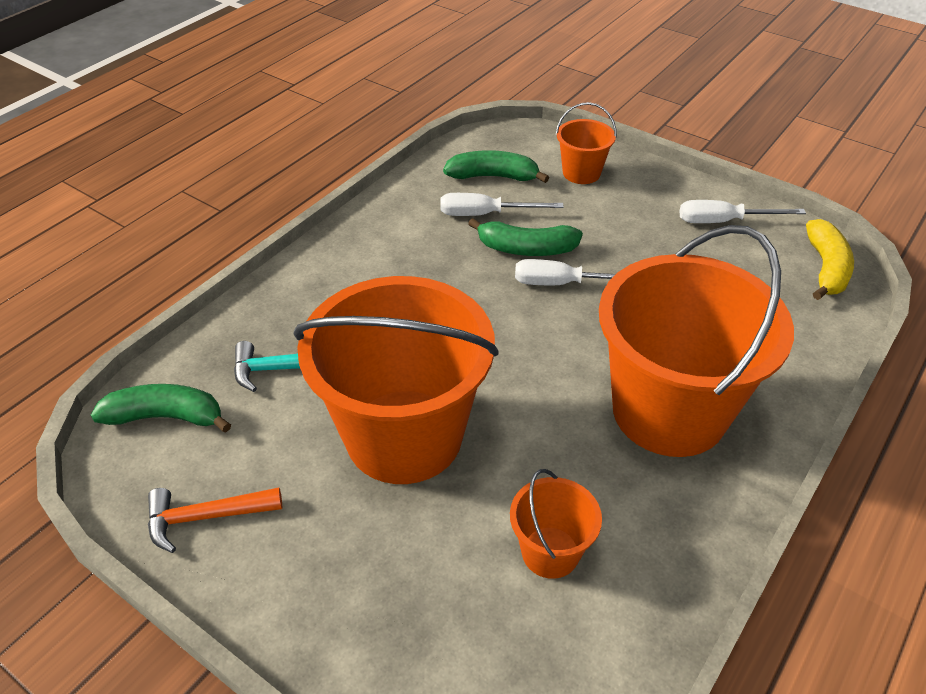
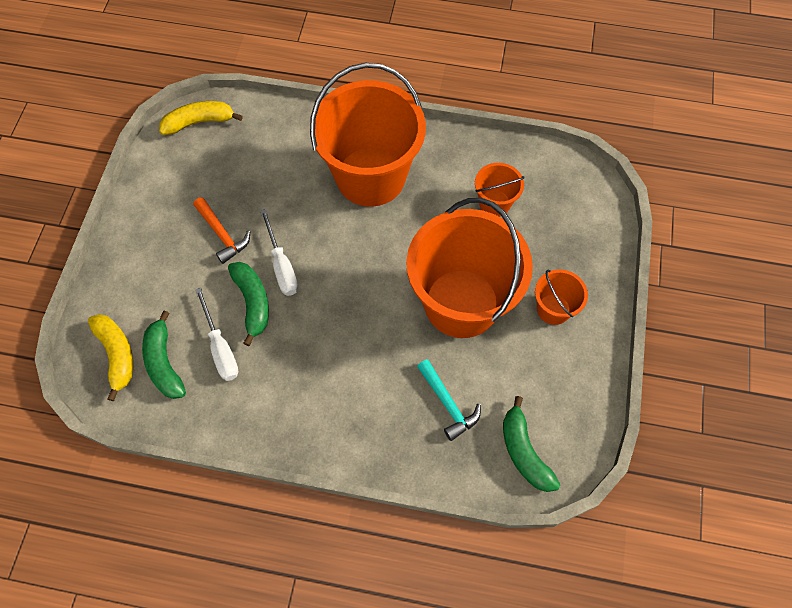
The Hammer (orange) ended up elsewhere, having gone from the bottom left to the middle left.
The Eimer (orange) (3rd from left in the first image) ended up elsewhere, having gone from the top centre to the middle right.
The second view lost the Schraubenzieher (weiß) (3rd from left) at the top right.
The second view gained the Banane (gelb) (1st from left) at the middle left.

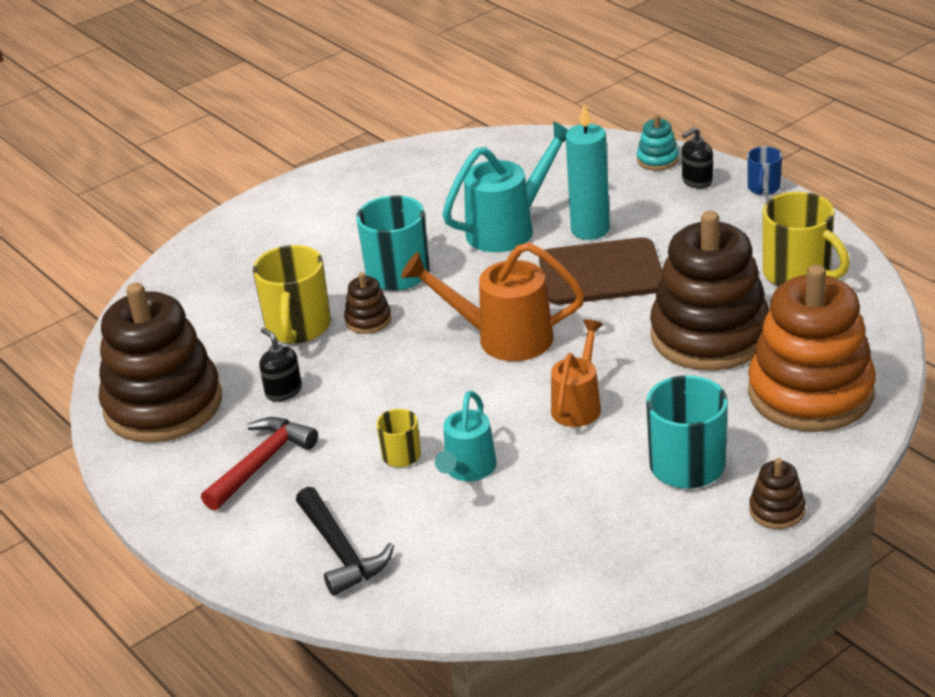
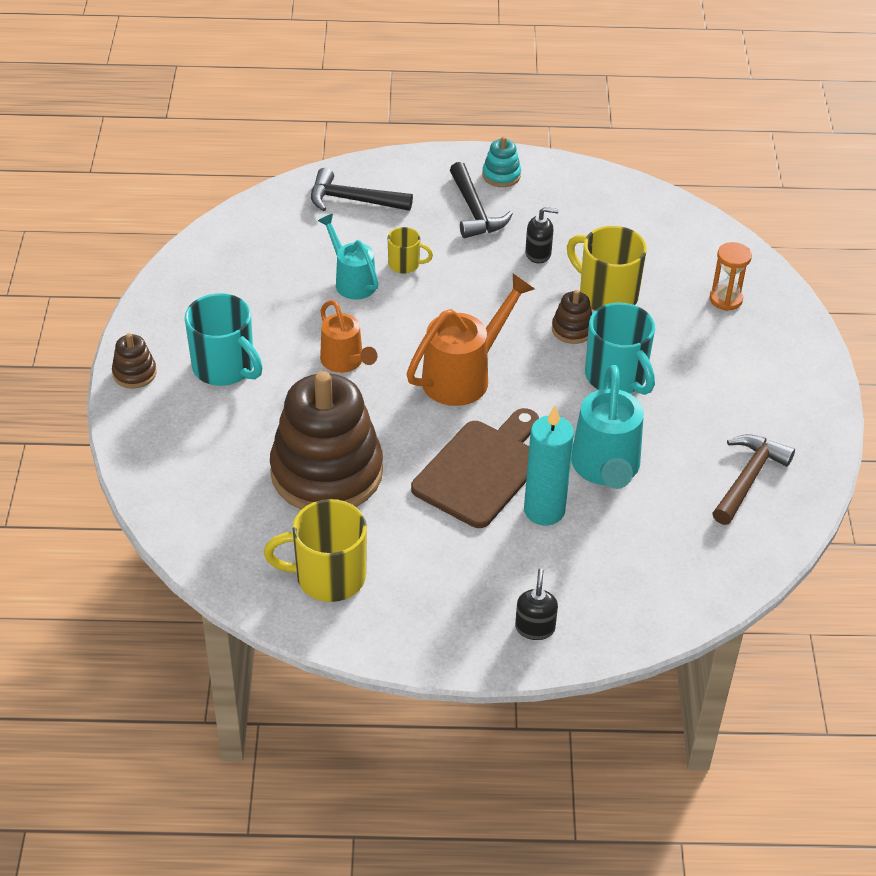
The second view lost the Stapelspielzeug (braun) (1st from left) at the middle left.
What was the Hammer (rot) at the middle left turned into the Hammer (schwarz) (2nd from left) at the top centre.
The Stapelspielzeug (türkis) ended up elsewhere, having gone from the top right to the top centre.
The second view lost the Tasse (blau) at the top right.
The second view lost the Stapelspielzeug (orange) at the middle right.
The second view gained the Sanduhr (orange) at the top right.
The second view gained the Hammer (braun) at the middle right.

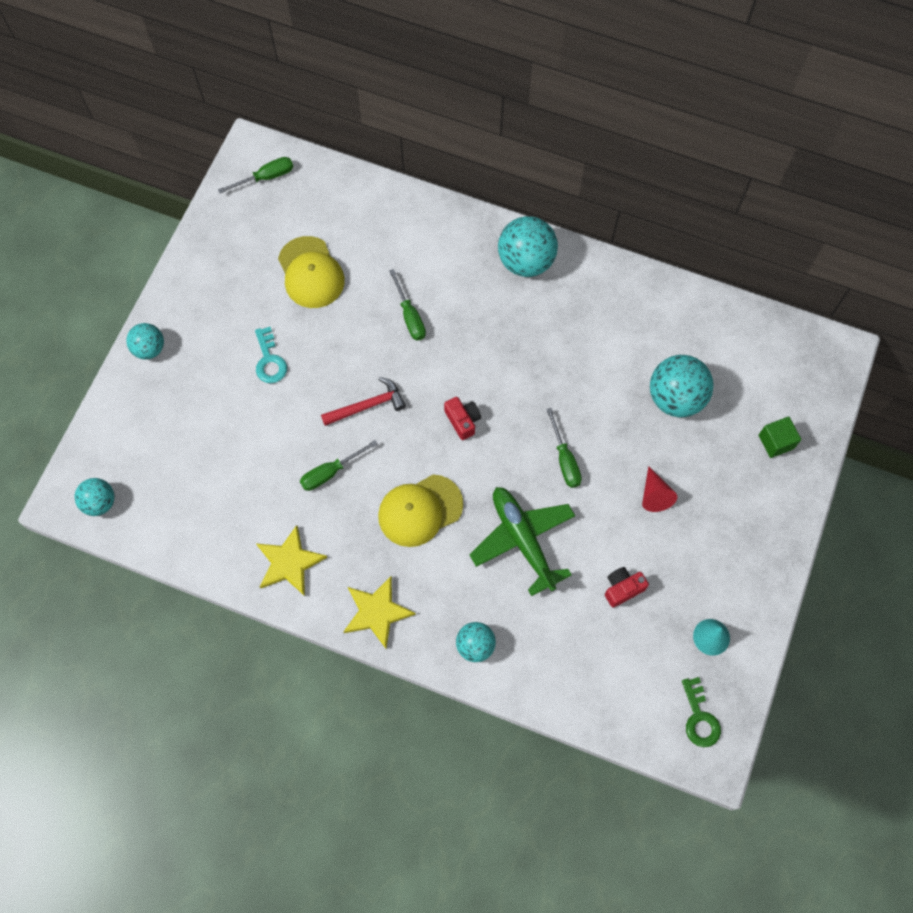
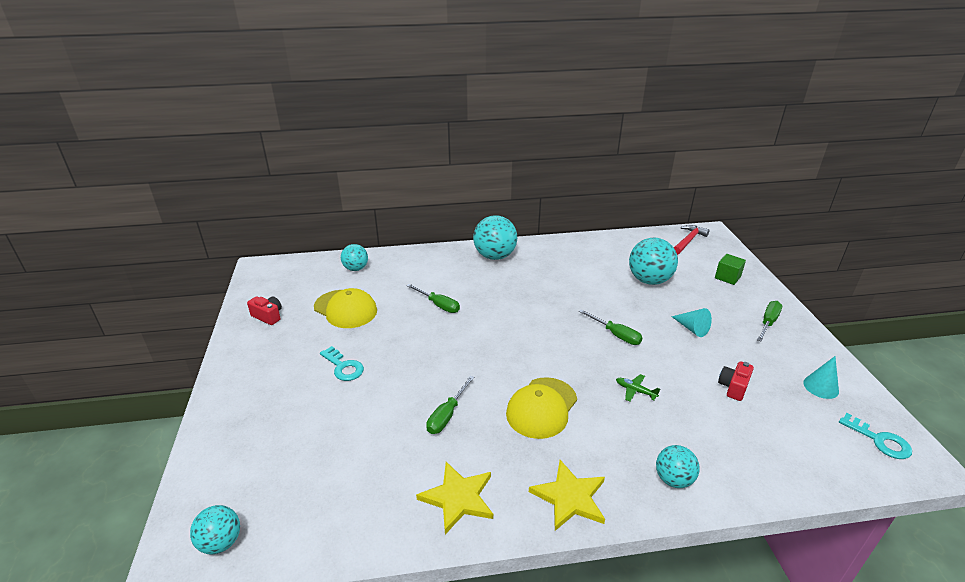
The Ball (türkis) (2nd from left) ended up elsewhere, having gone from the middle left to the centre.
The Schraubenzieher (grün) (1st from left in the first image) ended up elsewhere, having gone from the top left to the middle right.
The Hammer (rot) ended up elsewhere, having gone from the centre to the middle right.
The Kamera (rot) (1st from left) ended up elsewhere, having gone from the centre to the middle left.
The size of the Flugzeug (grün) at the centre changed by a factor of 0.41.
What was the Kegel (rot) at the middle right turned into the Kegel (türkis) (1st from left) at the middle right.
What was the Schlüssel (grün) at the bottom right turned into the Schlüssel (türkis) (2nd from left) at the bottom right.

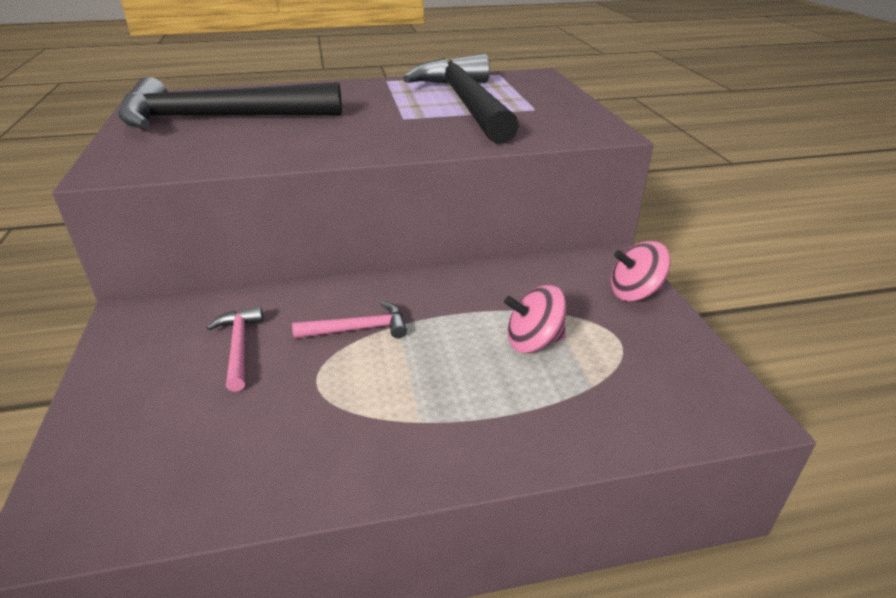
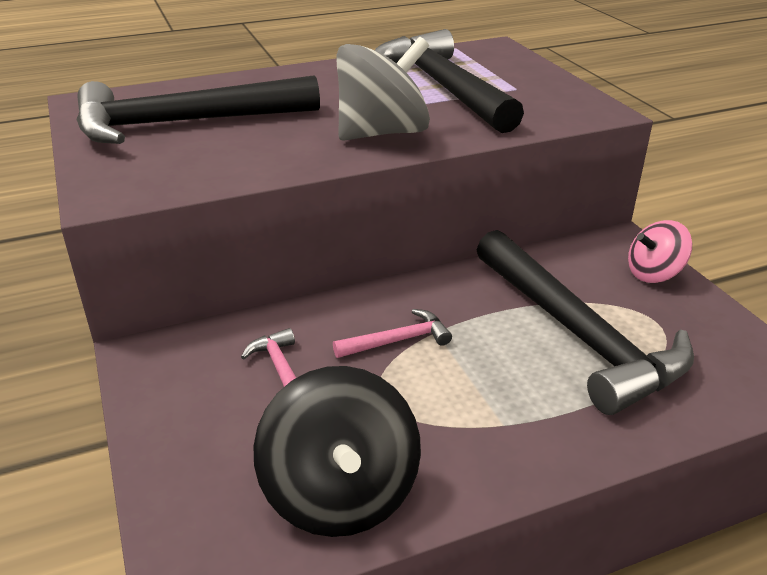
Where the Kreisel (rosa) (1st from left) stood at the centre, the Hammer (schwarz) (3rd from left) came to stand at the middle right.
The second view gained the Kreisel (schwarz) at the bottom centre.
The second view gained the Kreisel (grau) at the top centre.

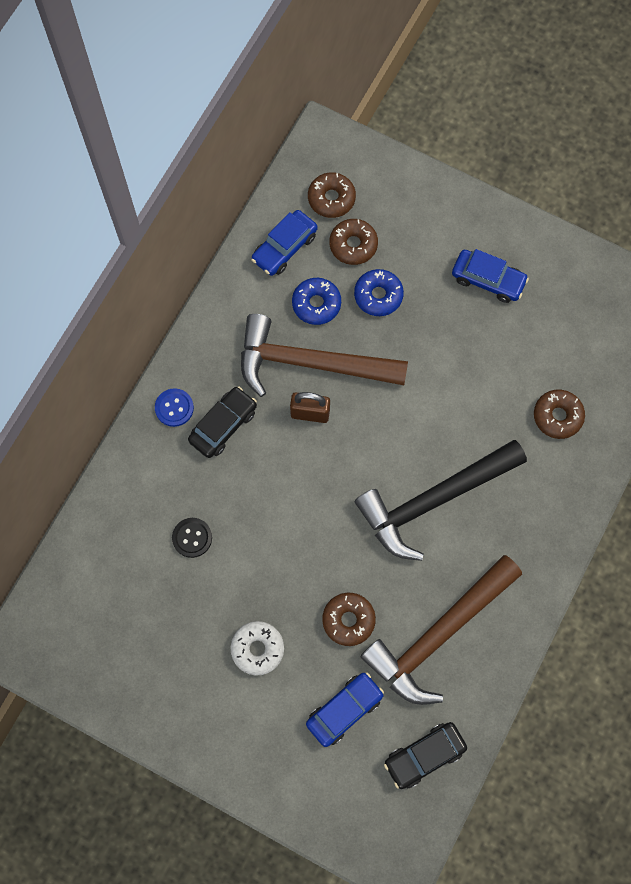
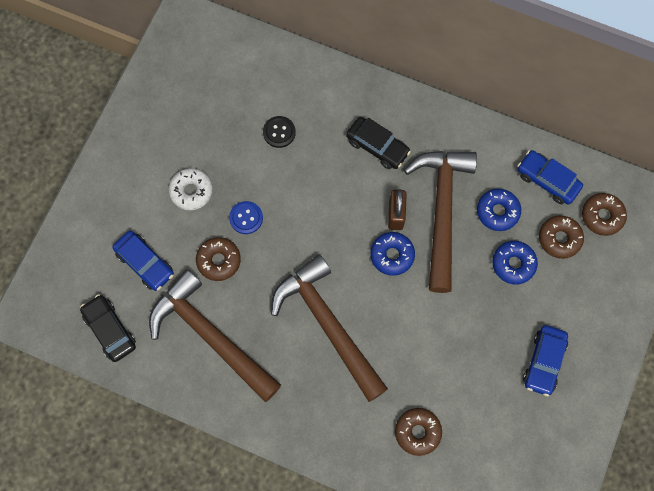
The Knopf (blau) ended up elsewhere, having gone from the middle left to the centre.
What was the Hammer (schwarz) at the middle right turned into the Hammer (braun) (2nd from left) at the bottom centre.
The second view gained the Donut (blau) (1st from left) at the centre.

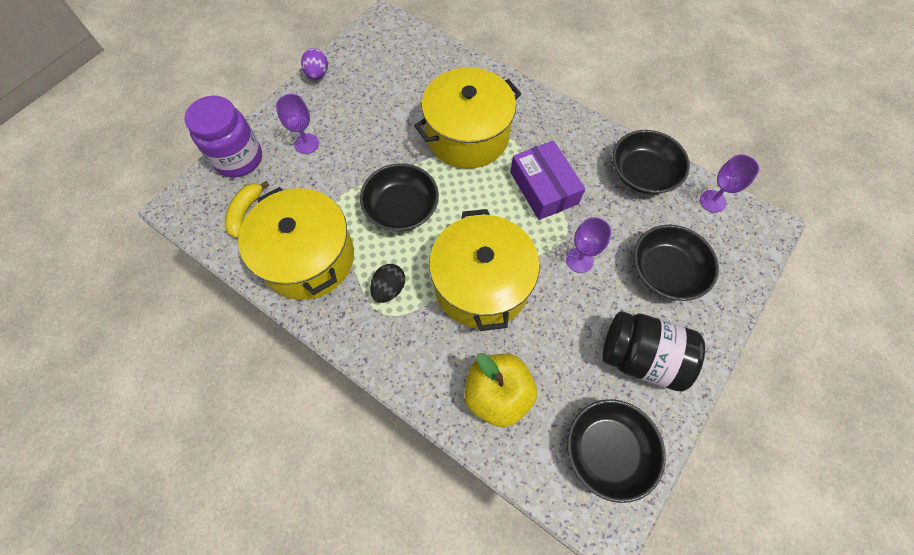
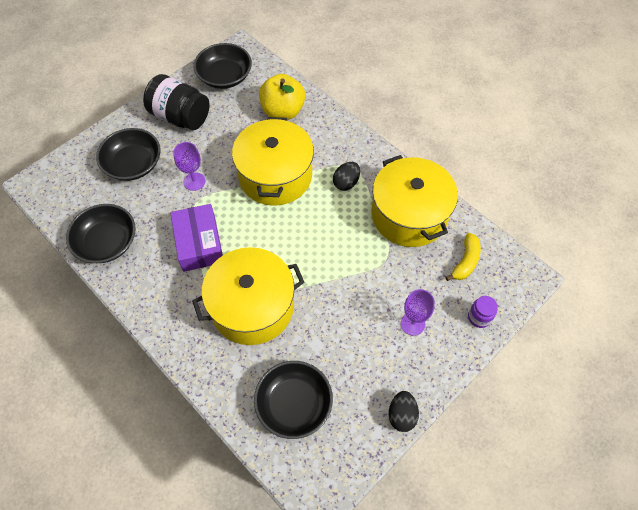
The size of the Einmachglas (lila) at the top left changed by a factor of 0.49.
What was the Ei (lila) at the top centre turned into the Ei (schwarz) (2nd from left) at the bottom centre.
The Schüssel (schwarz) (1st from left in the first image) ended up elsewhere, having gone from the centre to the bottom centre.
The second view lost the Kelch (lila) (3rd from left) at the top right.

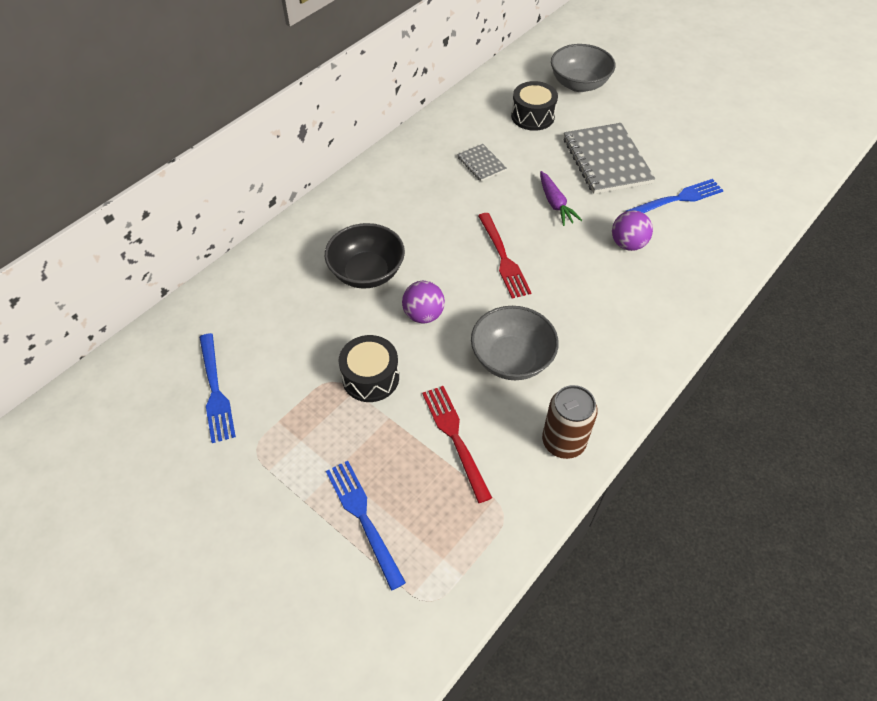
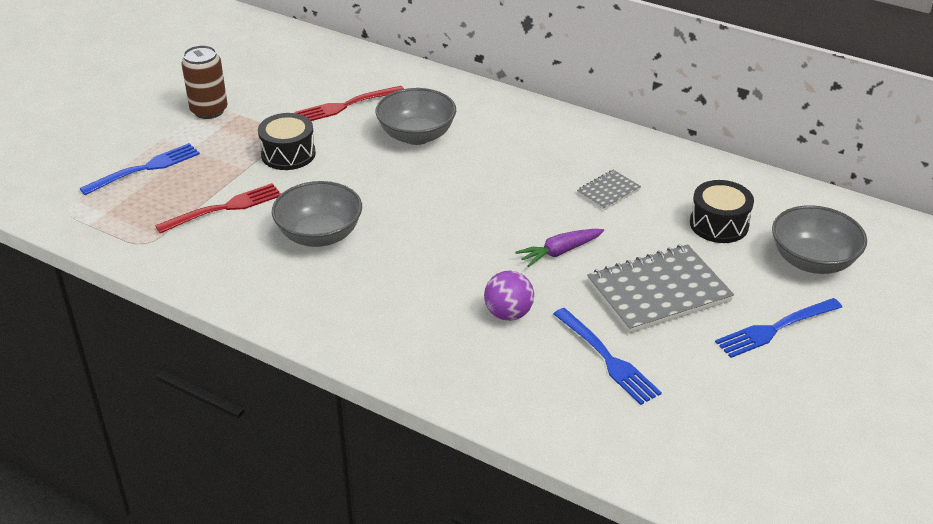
The Gabel (blau) (1st from left in the first image) ended up elsewhere, having gone from the middle left to the middle right.
What was the Schüssel (schwarz) at the centre turned into the Schüssel (grau) (2nd from left) at the top centre.
The second view lost the Ball (lila) (1st from left) at the centre.
The Gabel (rot) (2nd from left) ended up elsewhere, having gone from the centre to the top centre.
The Dose (braun) ended up elsewhere, having gone from the centre to the top left.

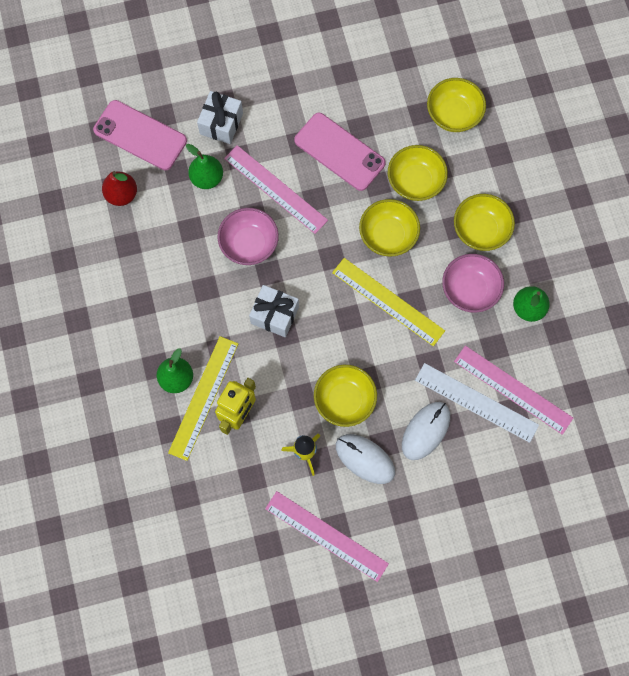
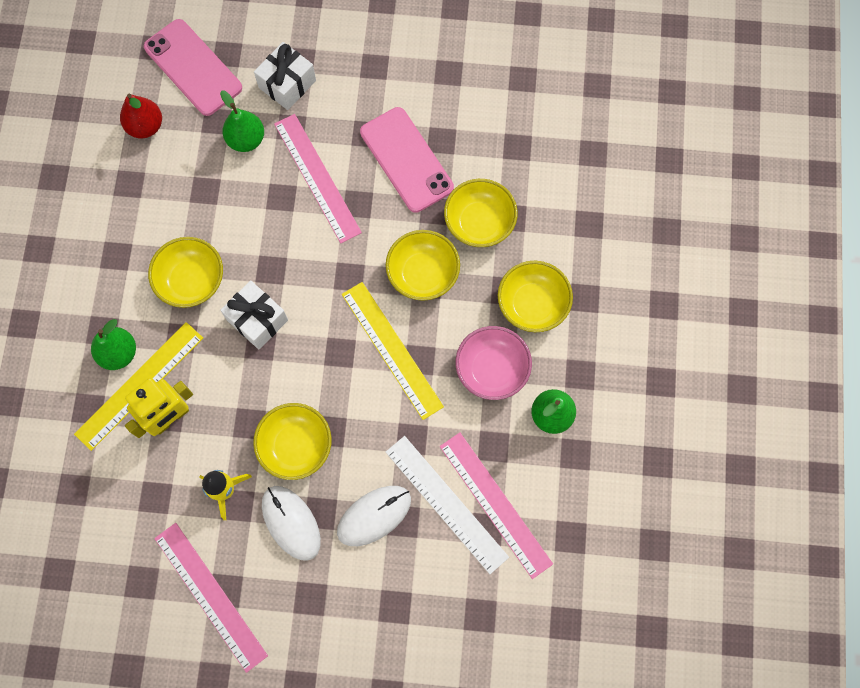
The second view lost the Schüssel (rosa) (1st from left) at the centre.
The Schüssel (gelb) (4th from left in the first image) ended up elsewhere, having gone from the top right to the middle left.

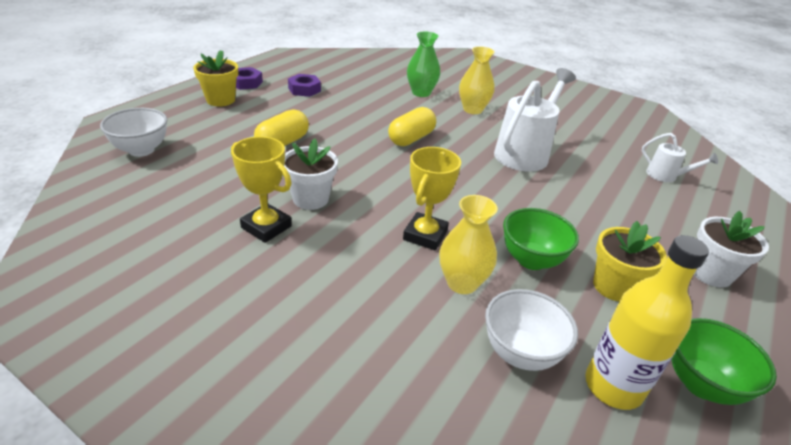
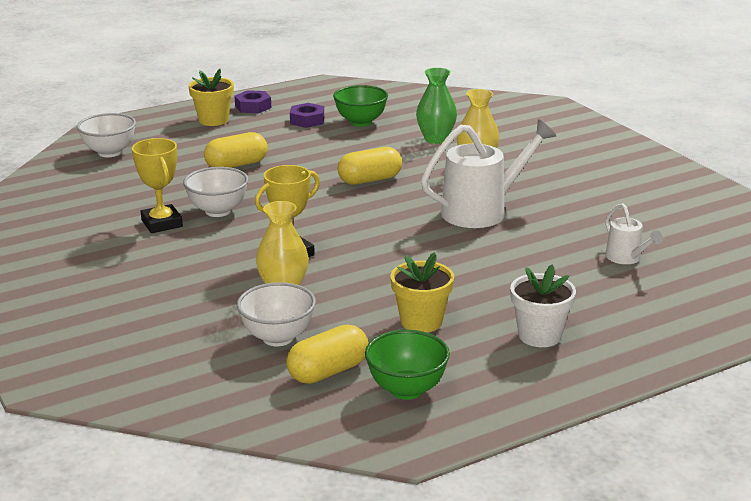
Where the Blumentopf (weiß) (1st from left) stood at the centre, the Schüssel (weiß) (2nd from left) came to stand at the middle left.
The Schüssel (grün) (1st from left) ended up elsewhere, having gone from the middle right to the top centre.
Where the Flasche (gelb) stood at the bottom right, the Kapsel (gelb) (2nd from left) came to stand at the bottom centre.

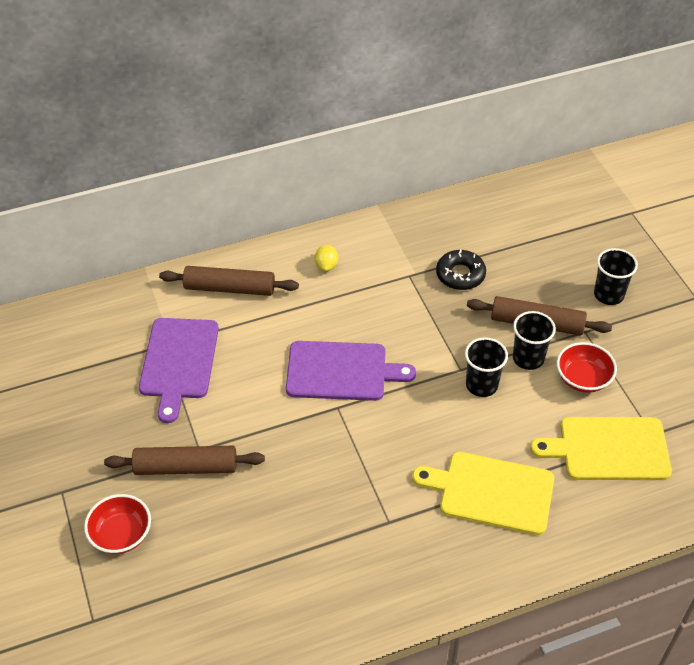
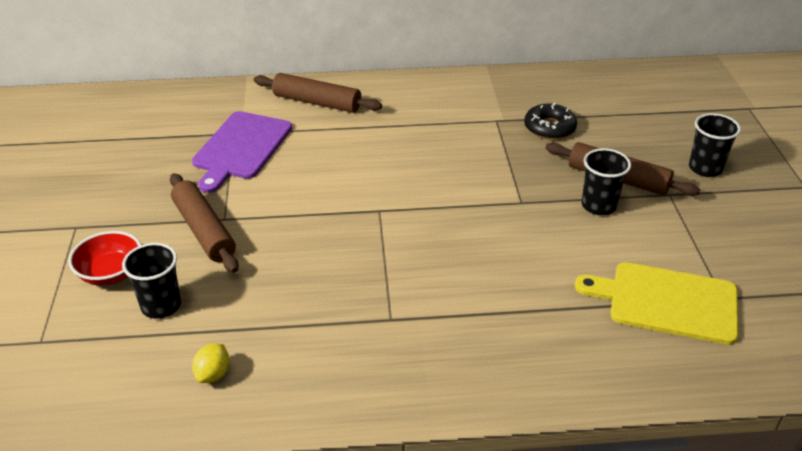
The Nudelholz (braun) (1st from left) at the bottom left ended up facing another way, 45 degrees clockwise from before.
The second view lost the Schneidebrett (lila) (2nd from left) at the centre.
The Zitrone (gelb) ended up elsewhere, having gone from the centre to the bottom left.
The second view lost the Schneidebrett (gelb) (1st from left) at the bottom right.
The Becher (schwarz) (1st from left) ended up elsewhere, having gone from the middle right to the middle left.
The second view lost the Schüssel (rot) (2nd from left) at the middle right.

